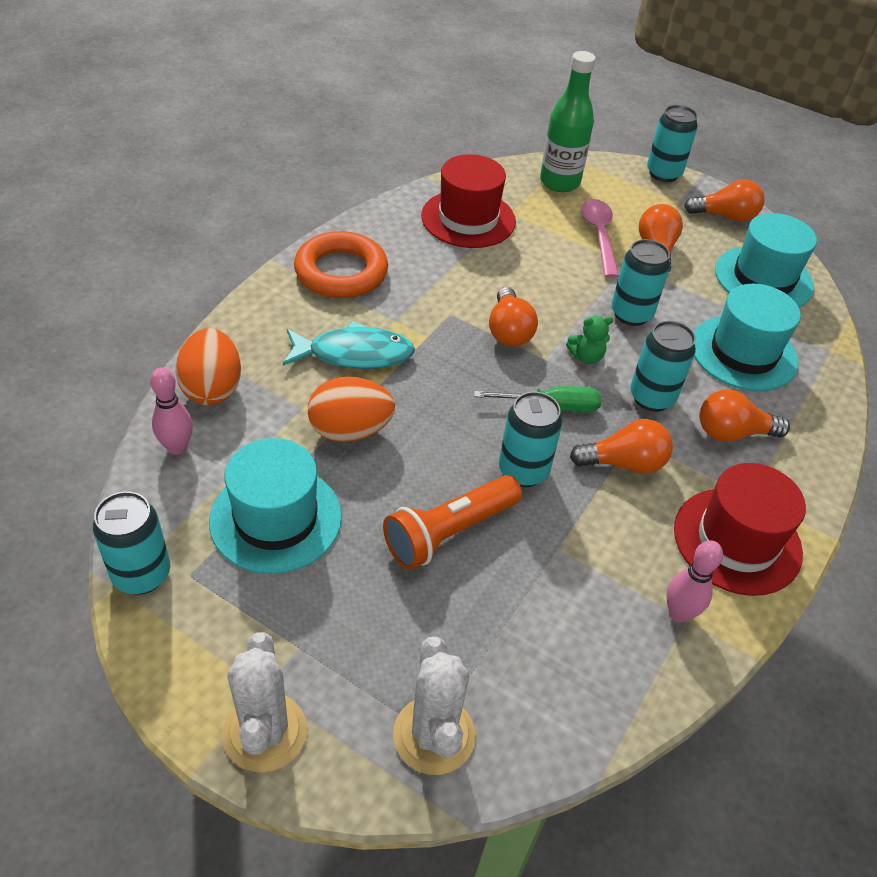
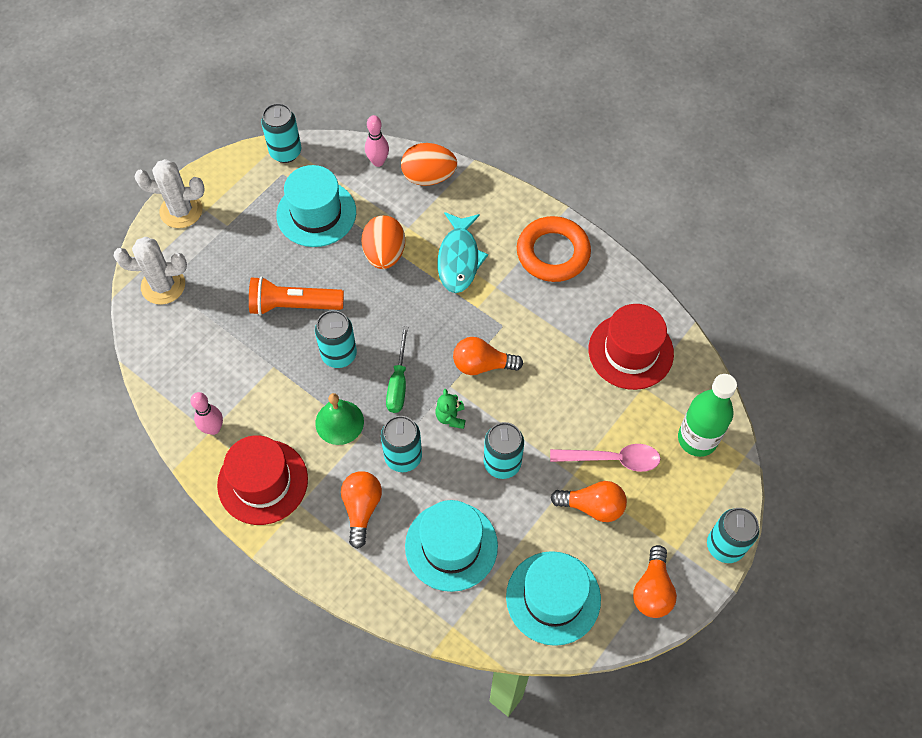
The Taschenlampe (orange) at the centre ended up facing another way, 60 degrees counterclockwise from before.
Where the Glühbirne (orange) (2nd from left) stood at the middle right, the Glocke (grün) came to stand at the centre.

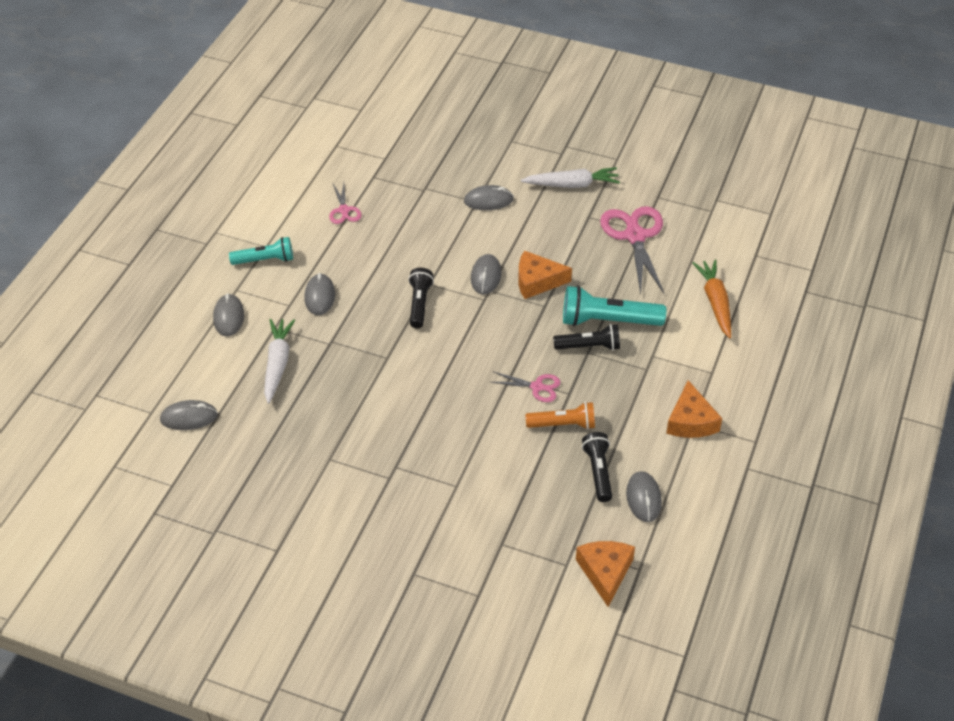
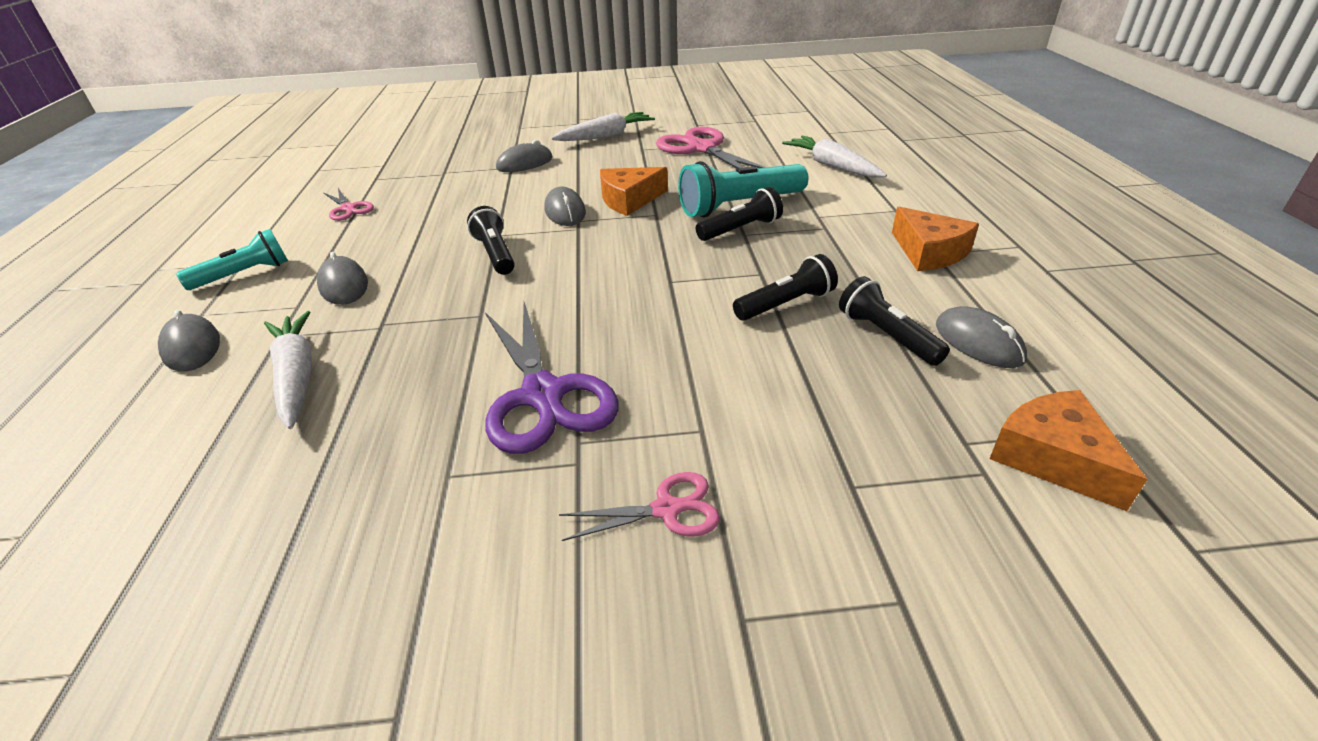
The second view lost the Computermaus (grau) (1st from left) at the middle left.
The Schere (rosa) (2nd from left) ended up elsewhere, having gone from the centre to the bottom centre.
What was the Taschenlampe (orange) at the centre turned into the Taschenlampe (schwarz) (3rd from left) at the centre.
What was the Karotte (orange) at the middle right turned into the Karotte (weiß) (3rd from left) at the top centre.
The second view gained the Schere (lila) at the centre.

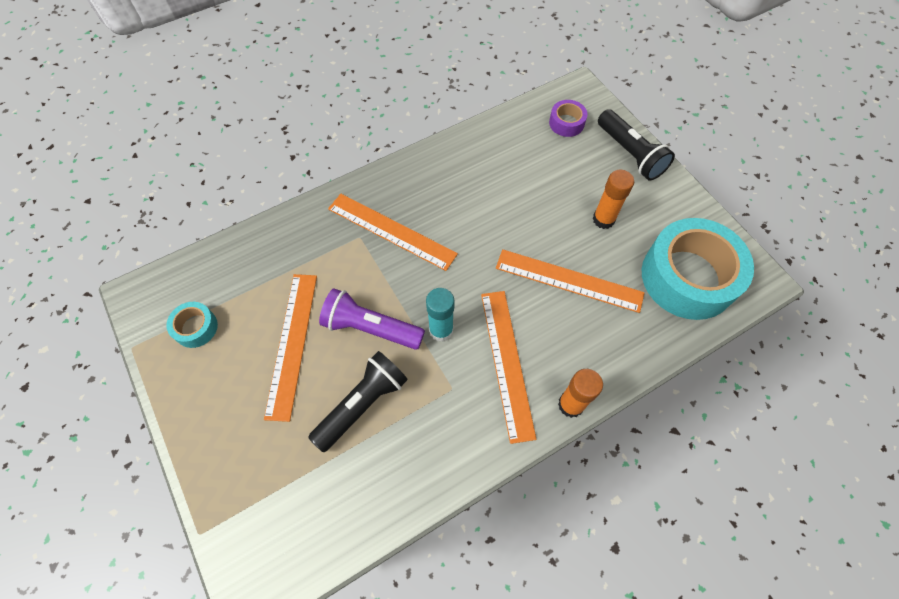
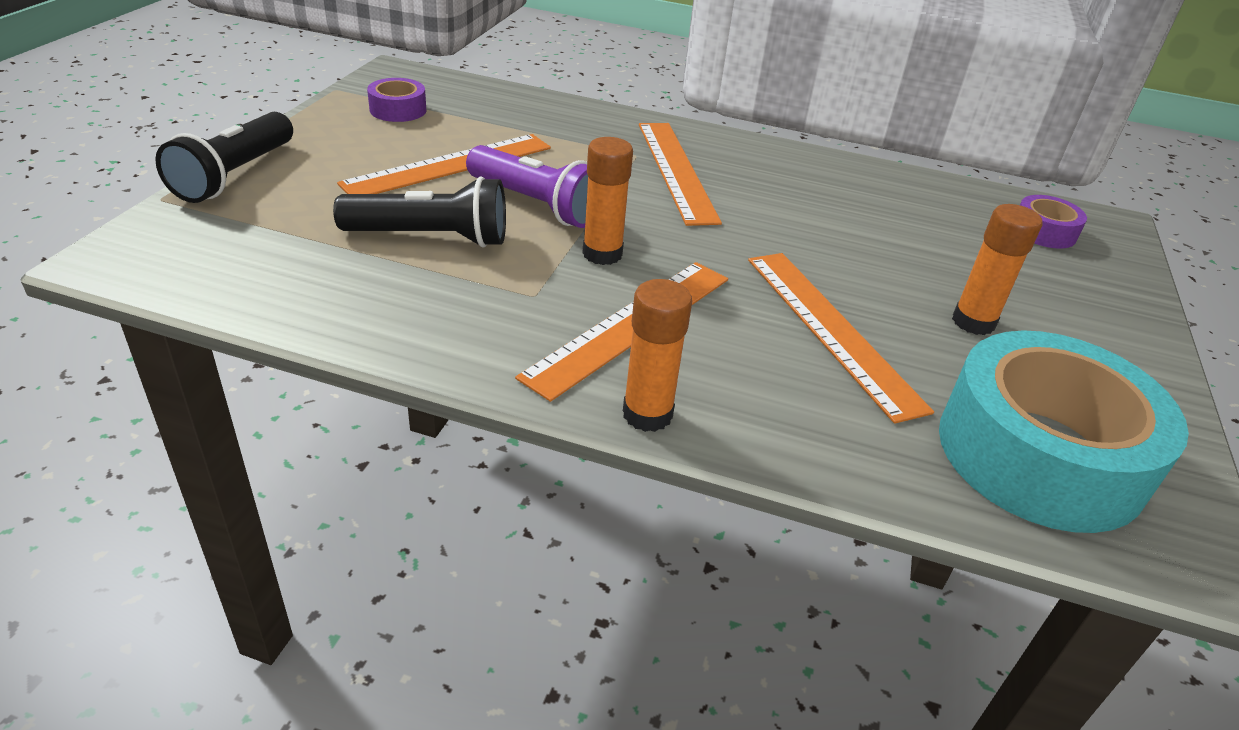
What was the Klebeband (türkis) (1st from left) at the middle left turned into the Klebeband (lila) (1st from left) at the top left.
The Taschenlampe (lila) at the centre ended up facing another way, 150 degrees clockwise from before.
What was the Klebestift (türkis) at the centre turned into the Klebestift (orange) (1st from left) at the top centre.
The Taschenlampe (schwarz) (2nd from left in the first image) ended up elsewhere, having gone from the top right to the top left.

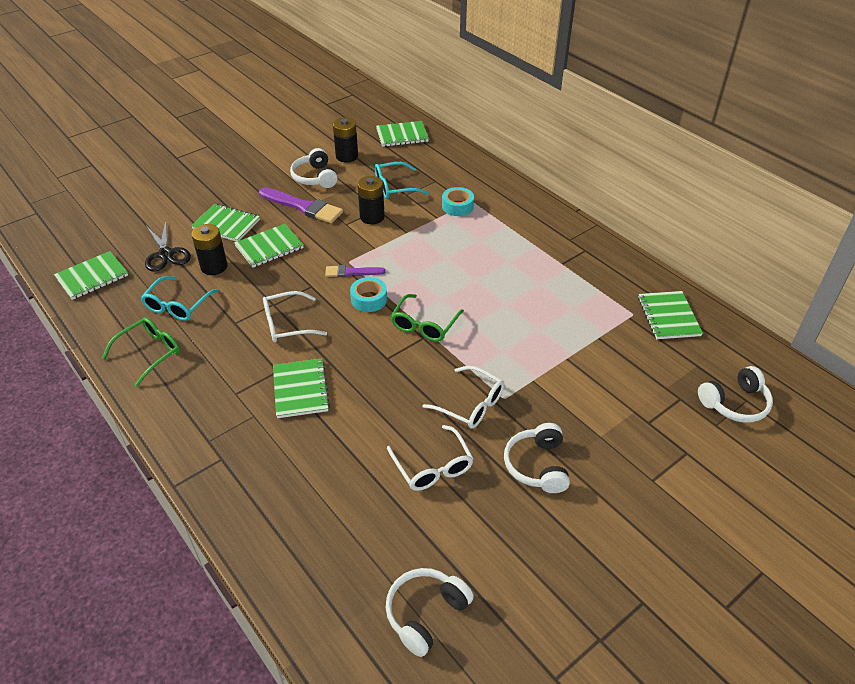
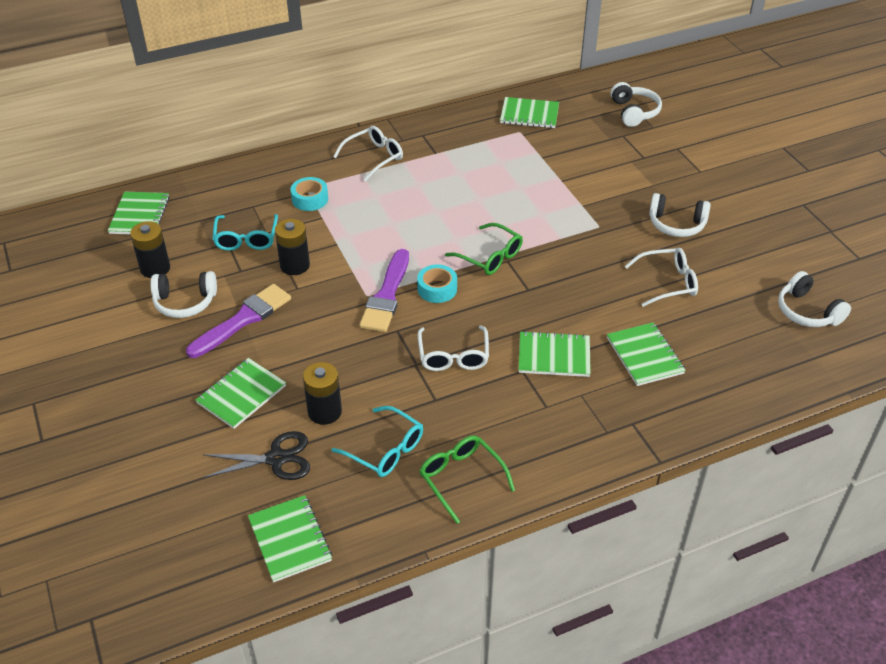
The Notizbuch (grün) (3rd from left in the first image) ended up elsewhere, having gone from the middle left to the middle right.
The size of the Pinsel (lila) (2nd from left) at the centre changed by a factor of 1.73.
The Brille (weiß) (3rd from left in the first image) ended up elsewhere, having gone from the centre to the top centre.

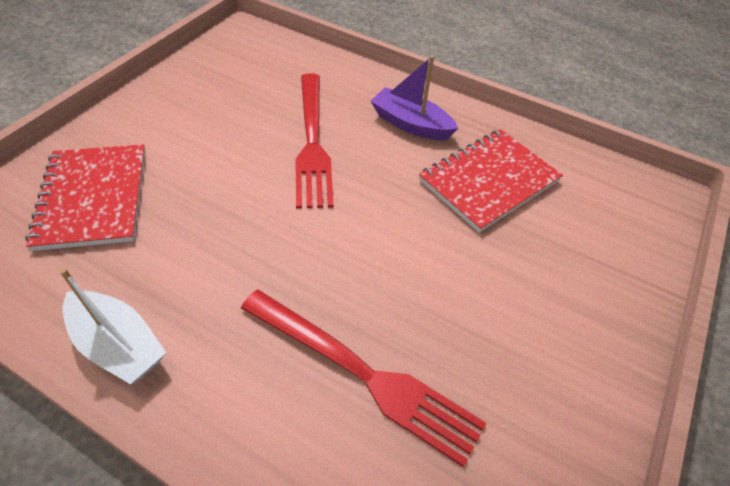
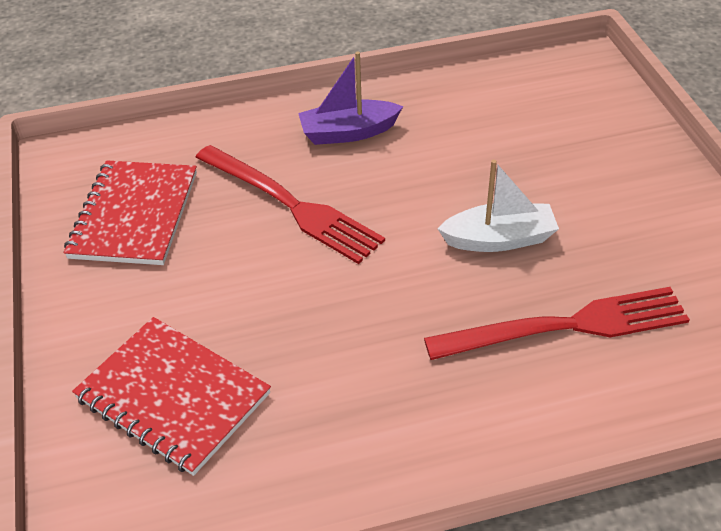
The Boot (weiß) ended up elsewhere, having gone from the bottom left to the middle right.
The Notizbuch (rot) (2nd from left in the first image) ended up elsewhere, having gone from the middle right to the middle left.

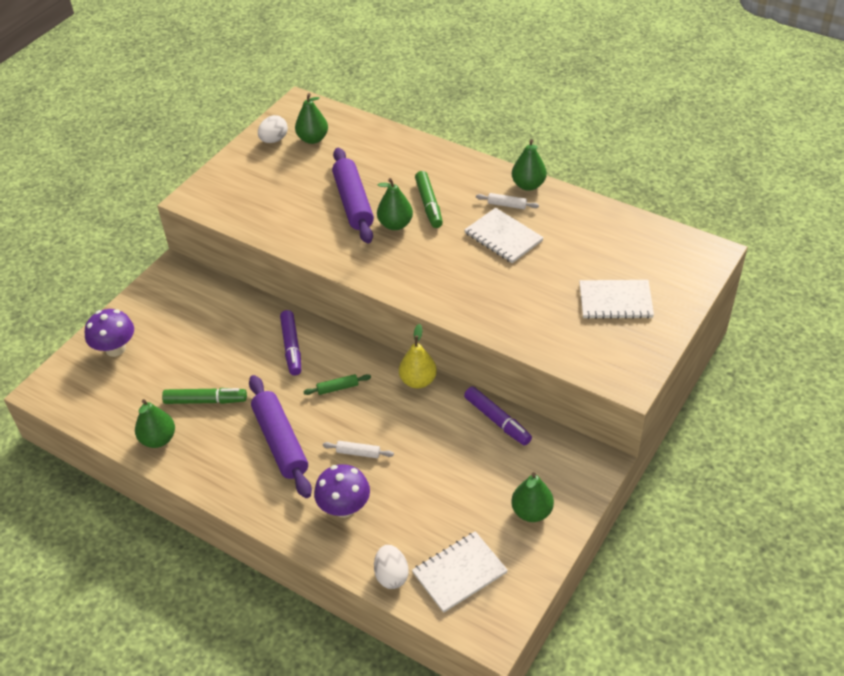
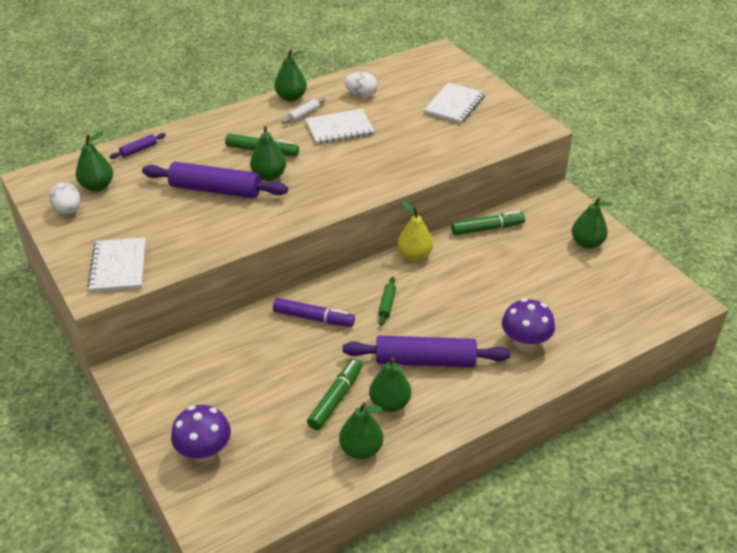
The second view lost the Nudelholz (weiß) (1st from left) at the centre.
The Ei (weiß) (2nd from left) ended up elsewhere, having gone from the bottom centre to the top centre.
The Notizbuch (weiß) (1st from left) ended up elsewhere, having gone from the bottom centre to the middle left.
What was the Filzstift (lila) (2nd from left) at the centre turned into the Filzstift (grün) (3rd from left) at the centre.
The second view gained the Nudelholz (lila) (1st from left) at the top left.
The second view gained the Birne (grün) (5th from left) at the bottom centre.

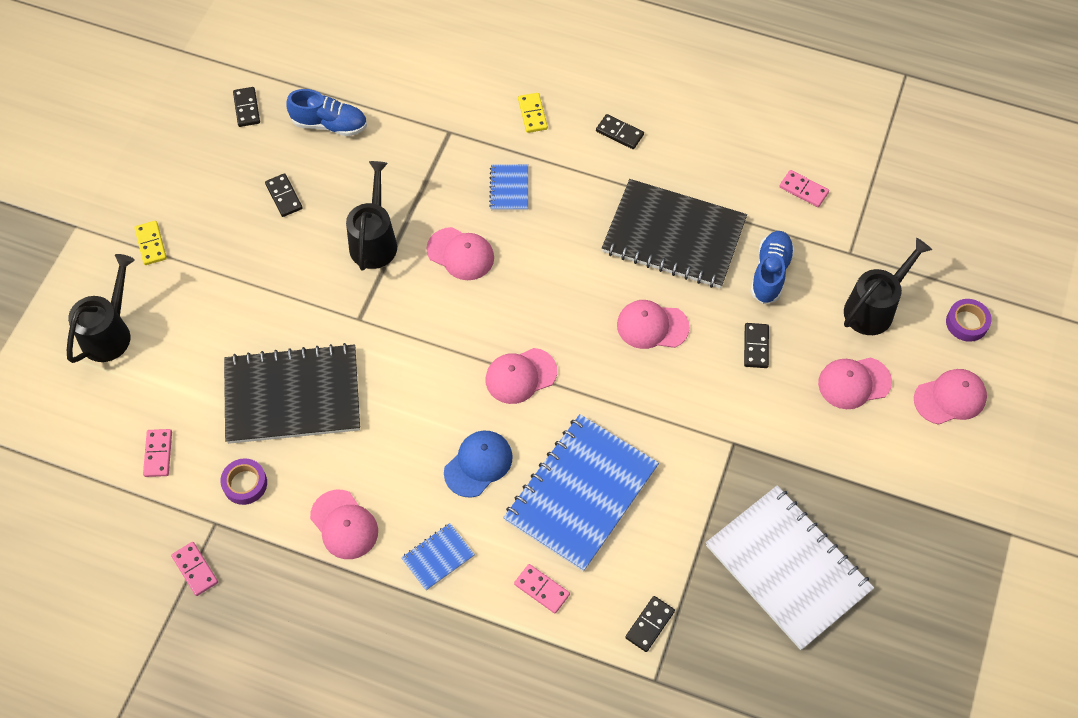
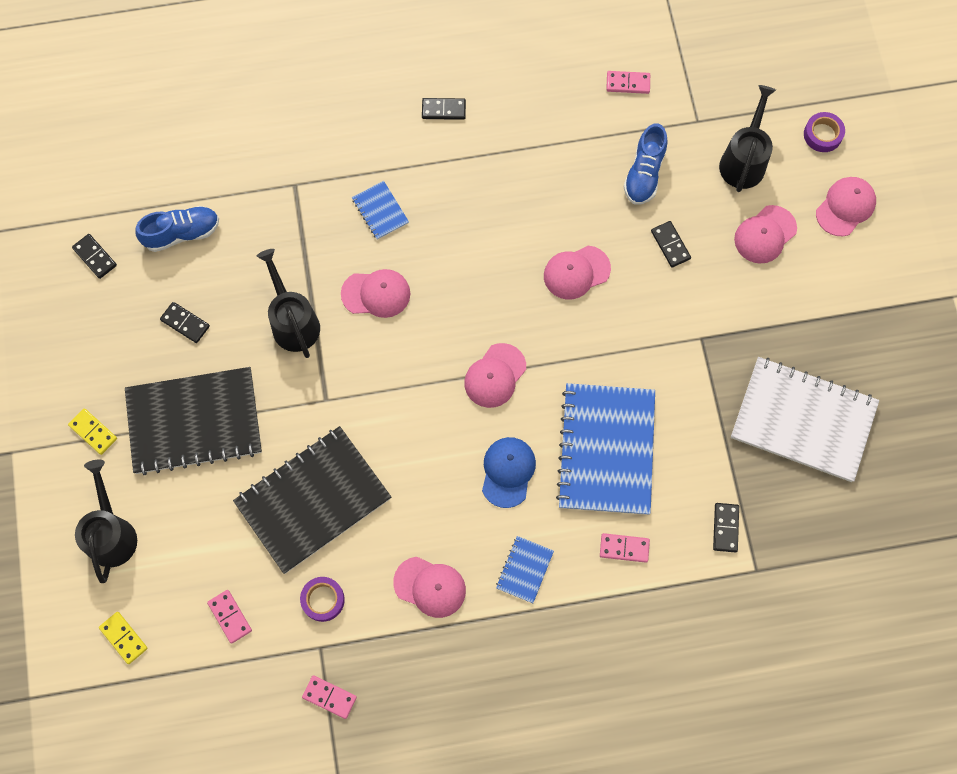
The Dominostein (gelb) (2nd from left) ended up elsewhere, having gone from the top centre to the bottom left.
The Notizbuch (schwarz) (2nd from left in the first image) ended up elsewhere, having gone from the top centre to the middle left.
The Schuh (blau) (2nd from left) at the middle right ended up facing another way, 150 degrees counterclockwise from before.

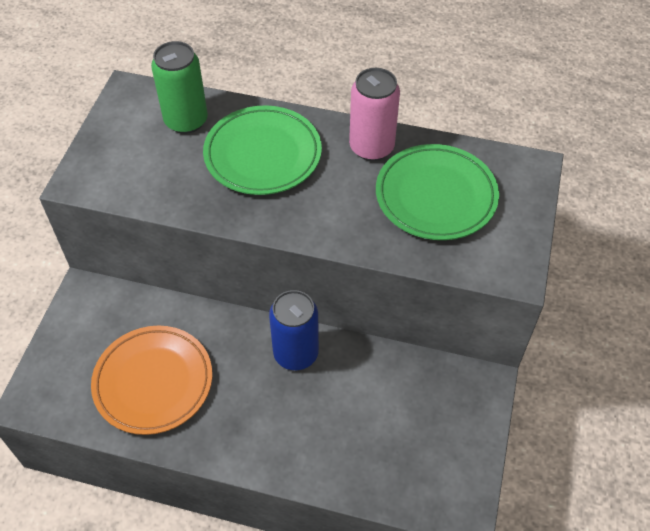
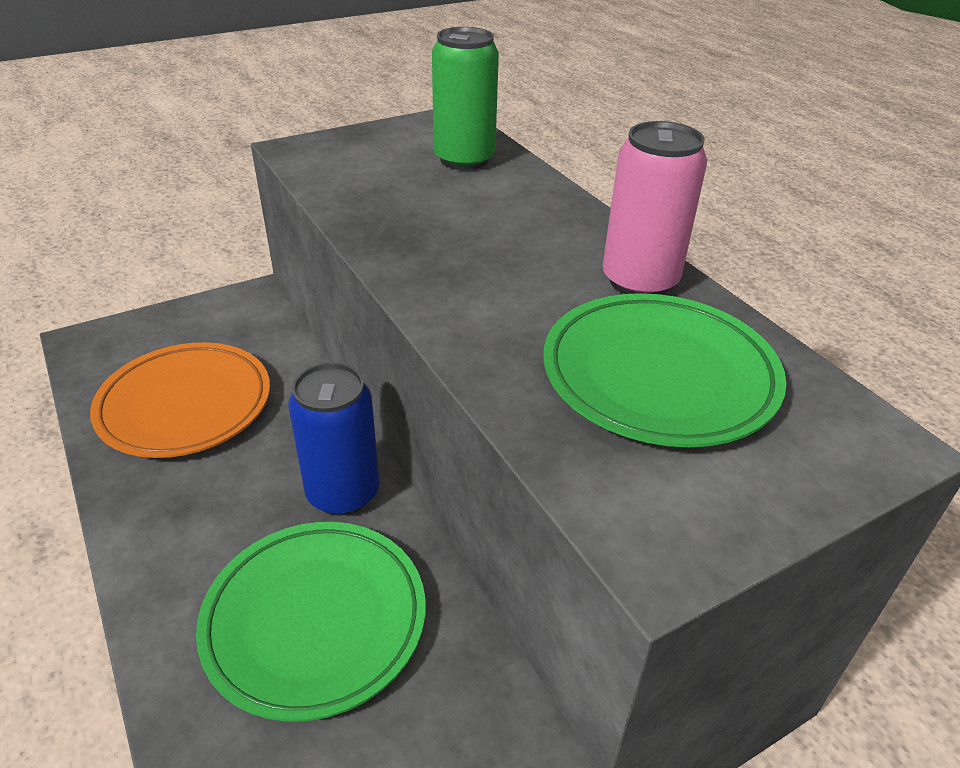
The Teller (grün) (1st from left) ended up elsewhere, having gone from the top centre to the bottom left.

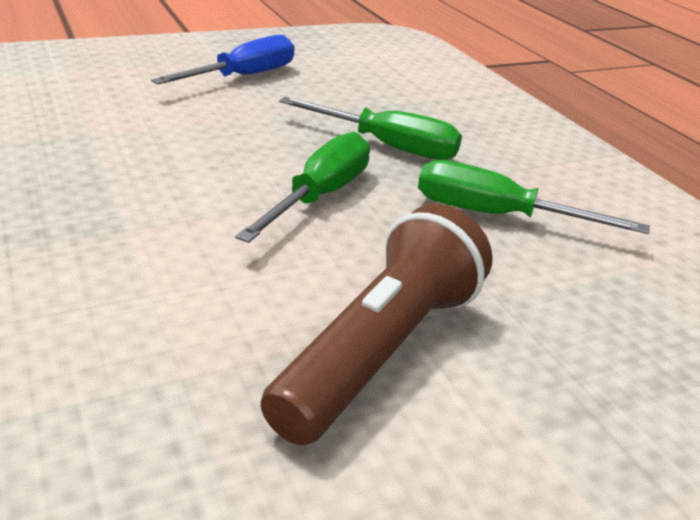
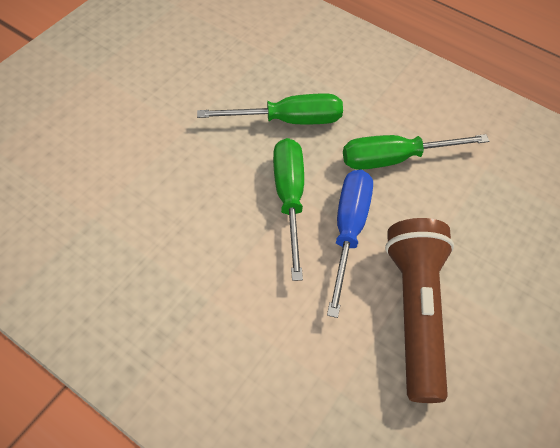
The Schraubenzieher (blau) ended up elsewhere, having gone from the top left to the centre.

